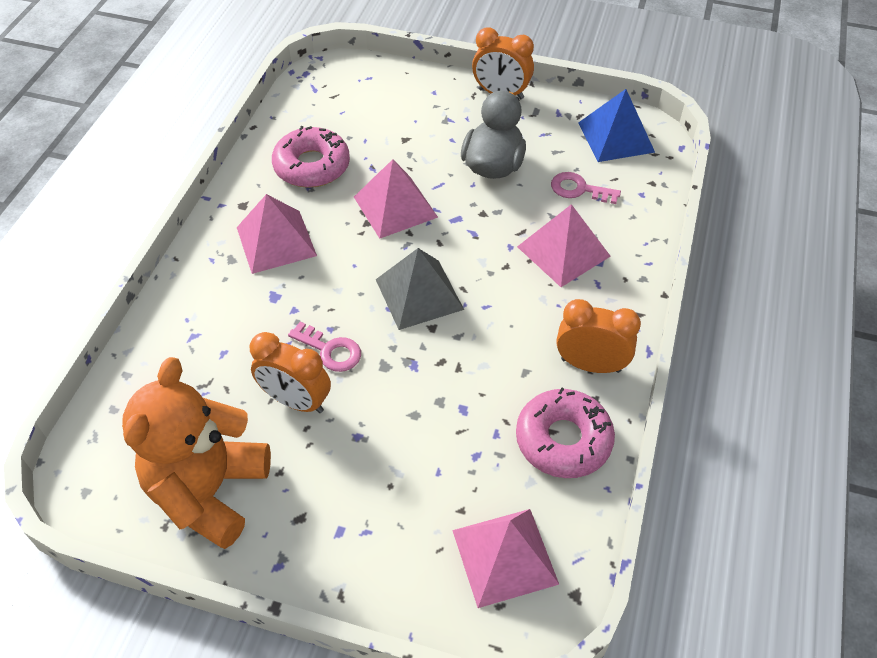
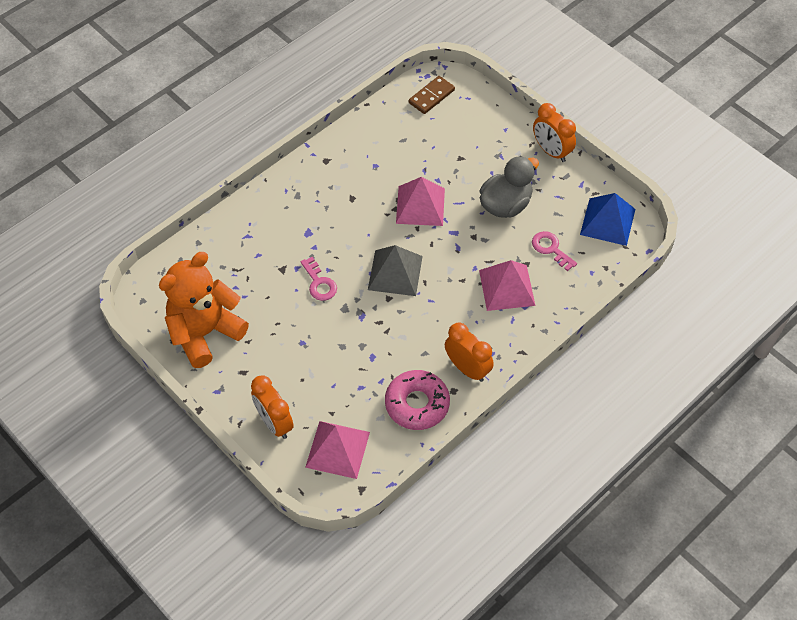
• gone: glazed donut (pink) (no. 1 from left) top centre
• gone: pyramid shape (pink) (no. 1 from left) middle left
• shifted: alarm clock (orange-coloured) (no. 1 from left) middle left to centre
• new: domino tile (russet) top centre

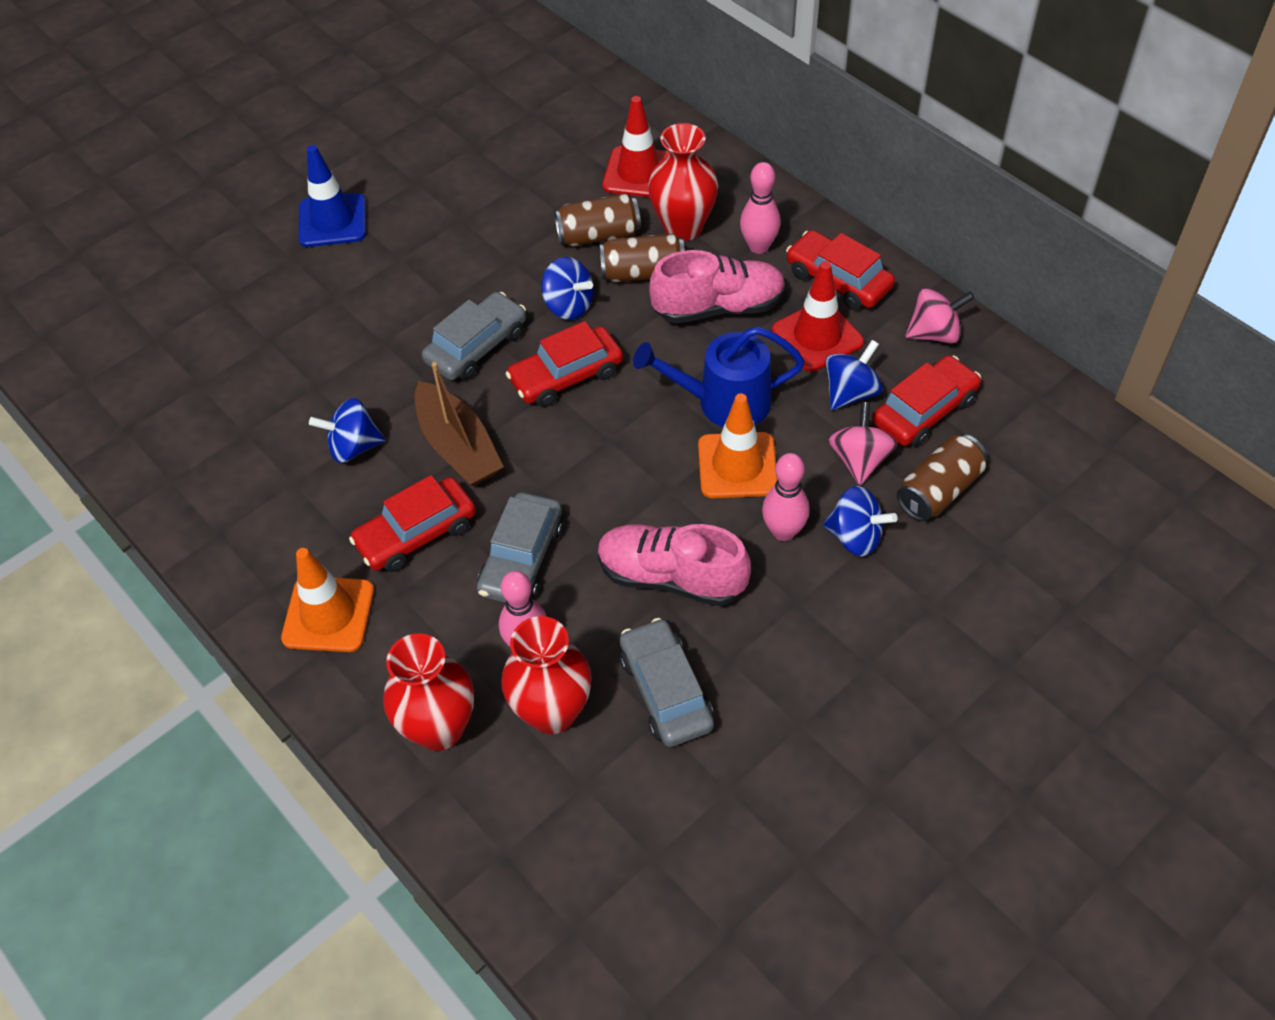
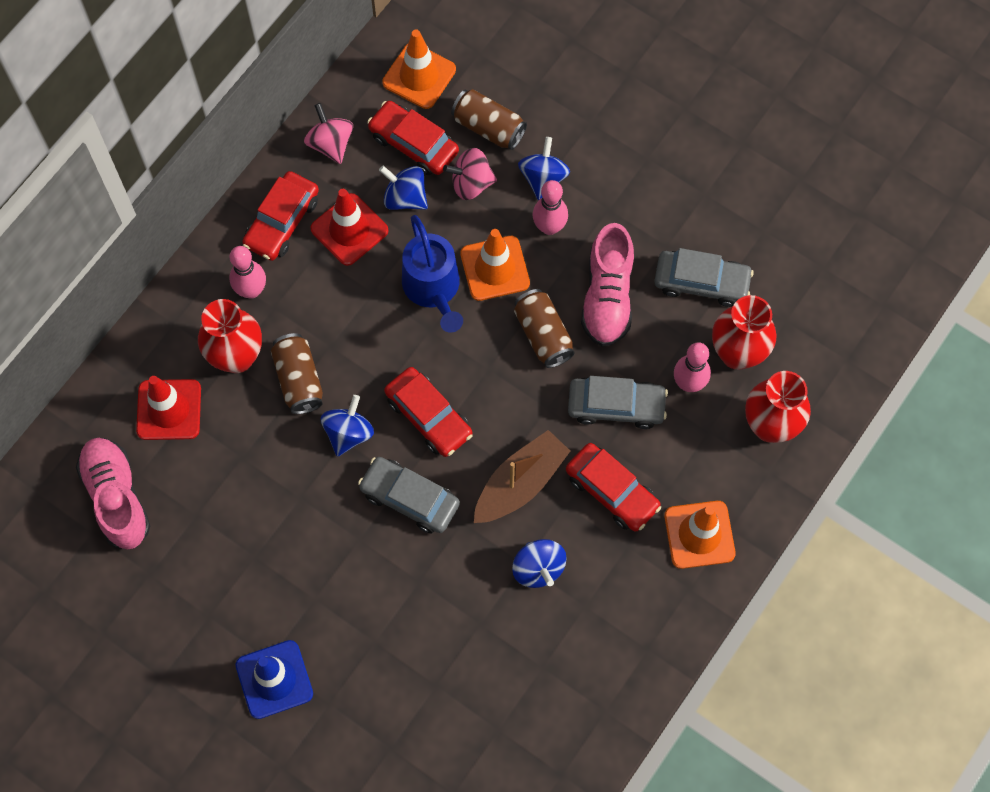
• shifted: can (russet) (no. 1 from left in the first image) top centre to can (russet) (no. 3 from left) centre
• shifted: sneaker (pink) (no. 2 from left in the first image) top centre to sneaker (pink) (no. 1 from left) middle left
• rotated: toy car (gray) (no. 3 from left) bottom centre = middle right 135 degrees counterclockwise
• new: road cone (orange-coloured) (no. 1 from left) top centre

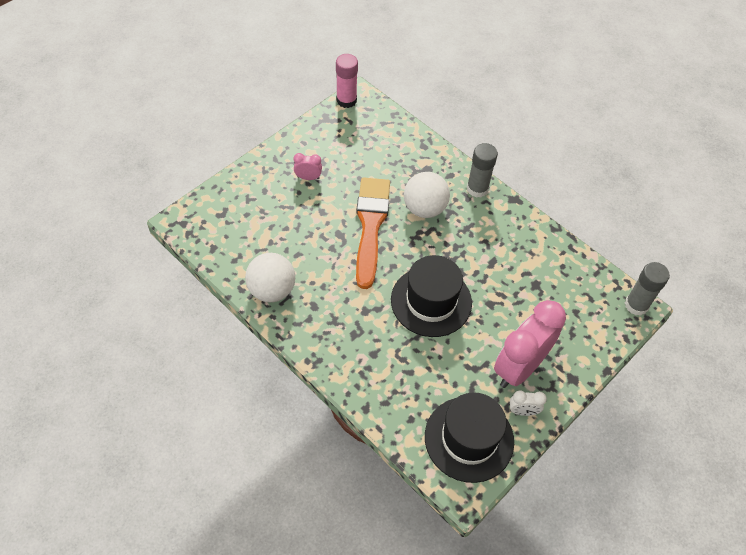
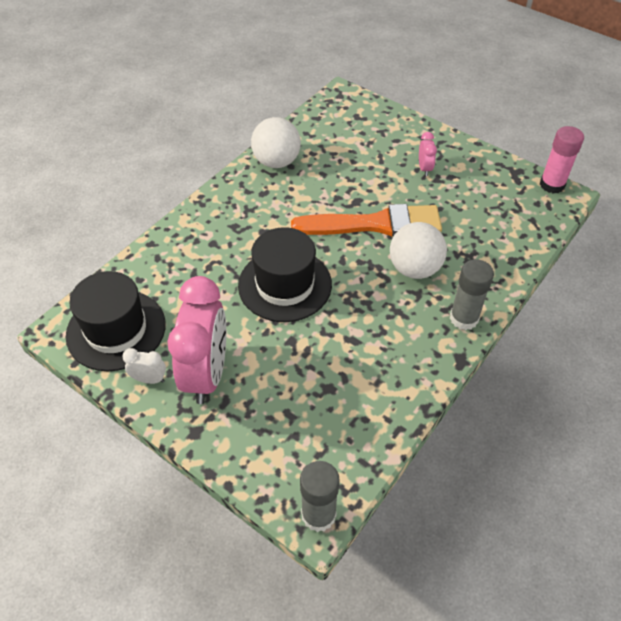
• rotated: alarm clock (pink) (no. 2 from left in the first image) middle right = middle left 60 degrees clockwise
• rotated: alarm clock (pure white) bottom right = middle left 105 degrees clockwise

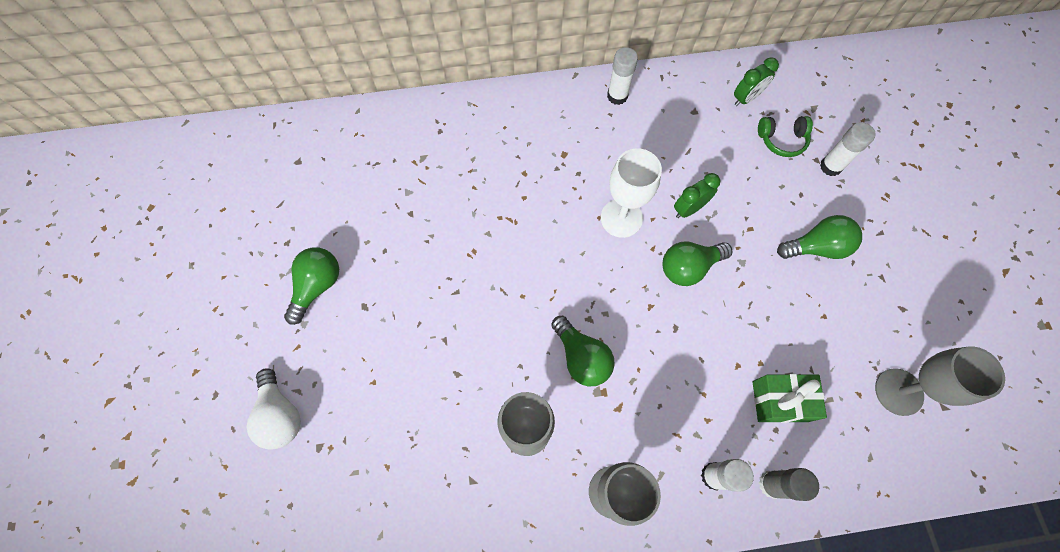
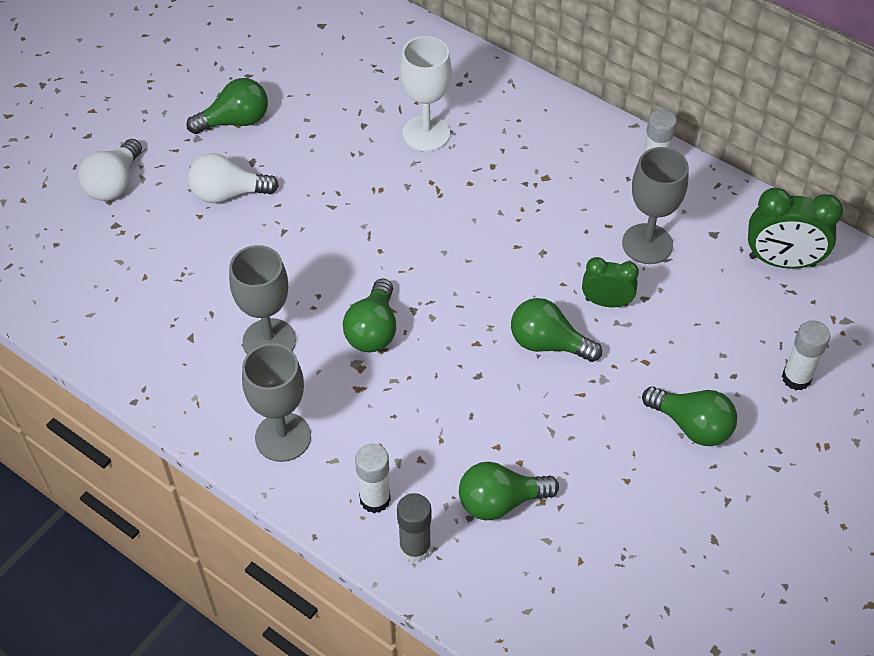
• scaled: alarm clock (emerald) (no. 2 from left) top right = middle right x1.59
• gone: headset (emerald) top right
• shifted: goblet (pure white) centre to top centre
• shifted: goblet (gray) (no. 3 from left) bottom right to top right
• swapped: gift (emerald) bottom right to light bulb (emerald) (no. 3 from left) bottom centre
• new: light bulb (pure white) (no. 2 from left) top left

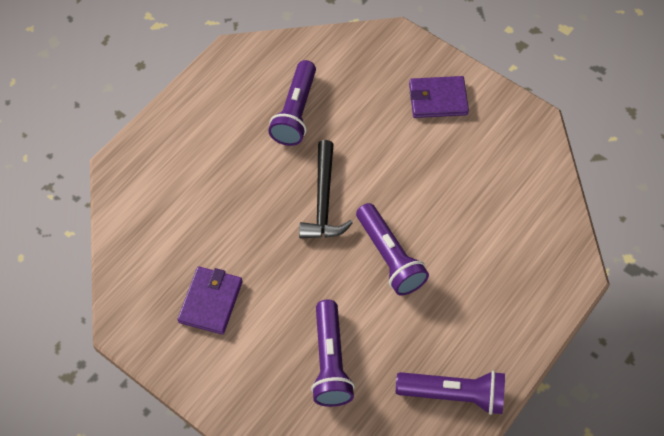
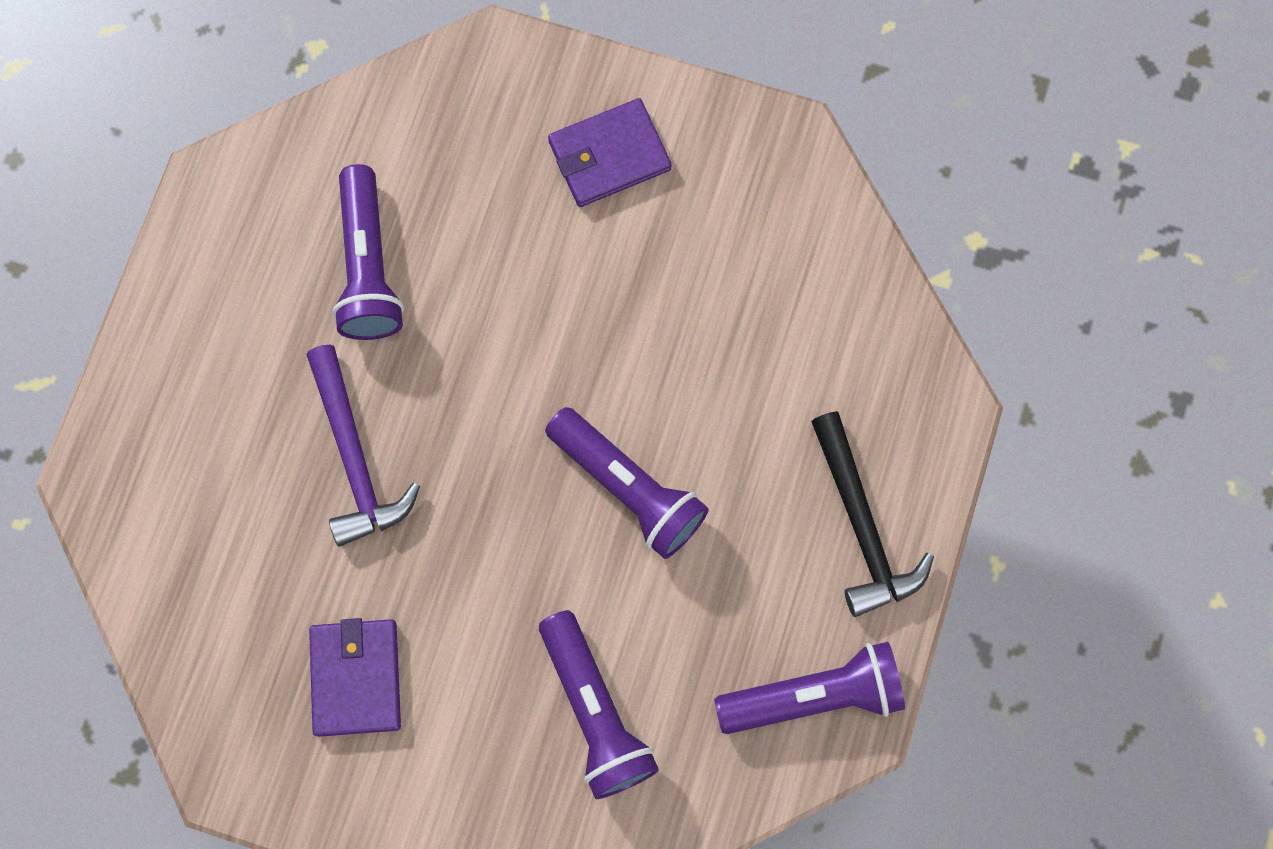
• shifted: hammer (jet-black) centre to middle right
• new: hammer (royal purple) middle left

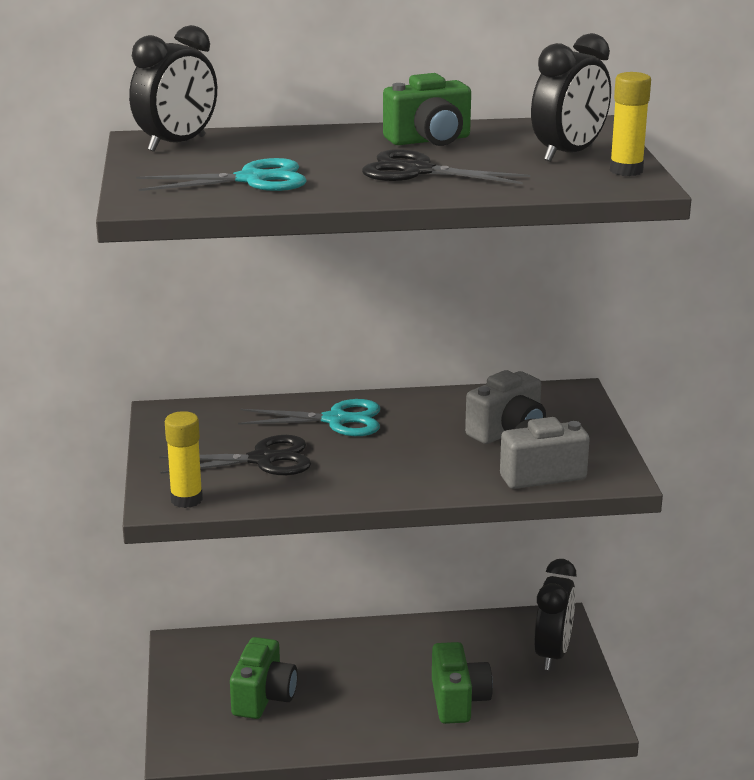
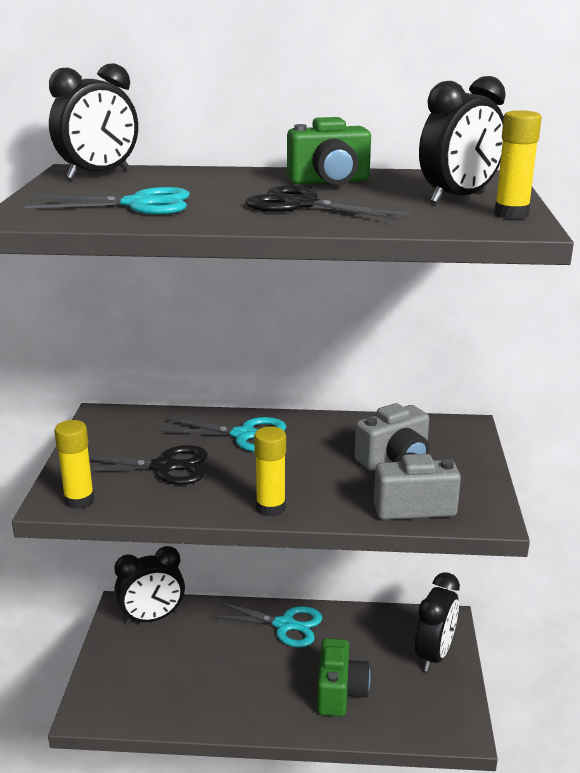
• gone: photo camera (emerald) (no. 1 from left) bottom centre
• new: glue (yellow) (no. 2 from left) centre
• new: alarm clock (jet-black) (no. 2 from left) bottom left
• new: scissors (aqua) (no. 3 from left) bottom centre

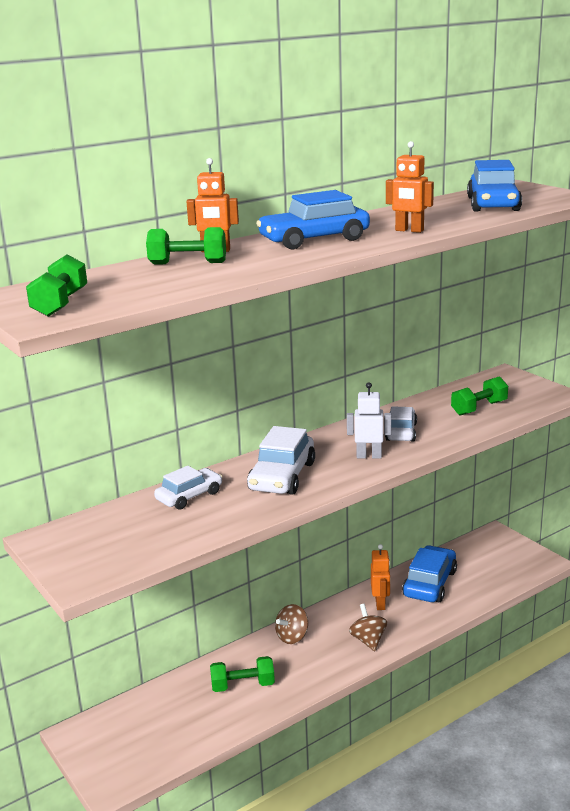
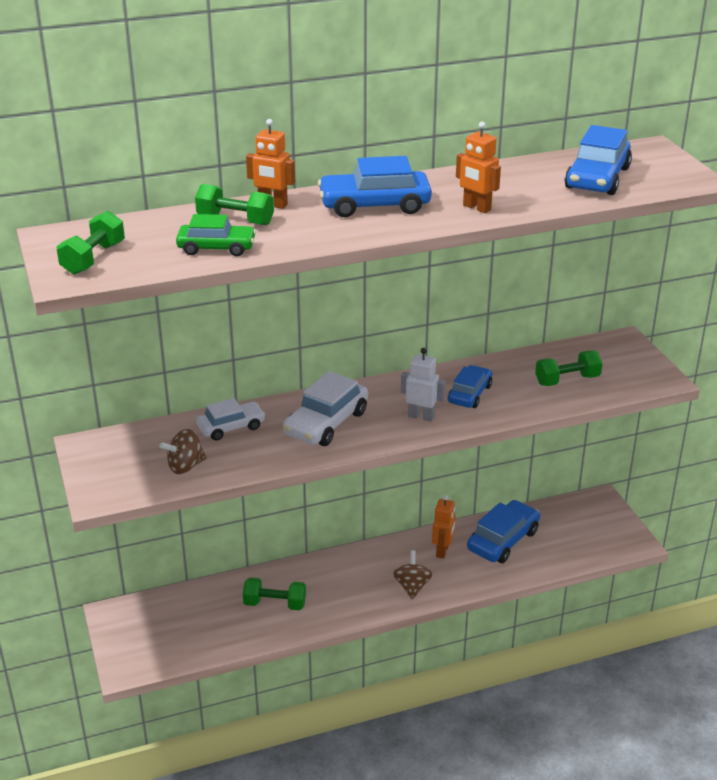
• repainted: toy car (pure white) (no. 3 from left) middle right to toy car (cobalt) (no. 2 from left) centre
• shifted: spinning top (russet) (no. 1 from left) bottom centre to middle left
• new: toy car (emerald) top left

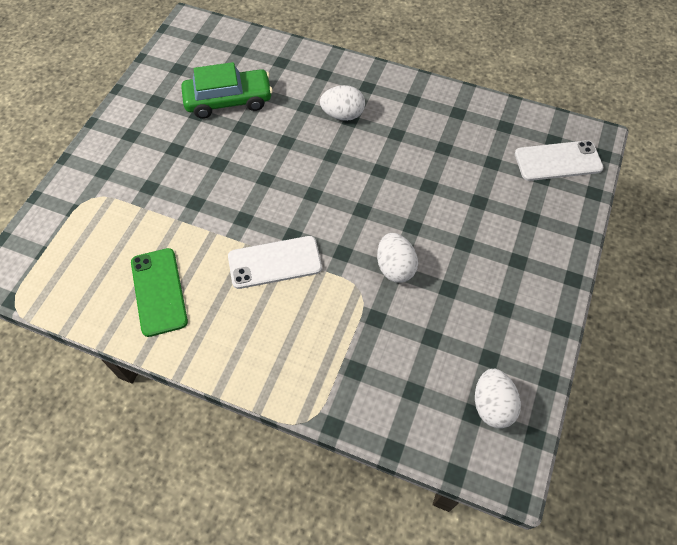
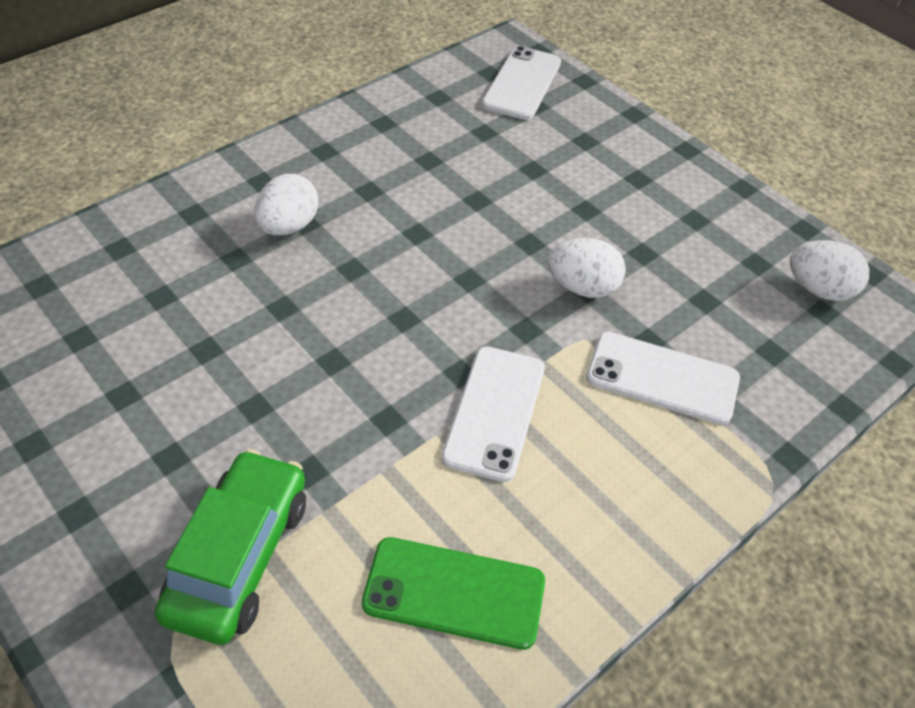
• shifted: toy car (emerald) top centre to bottom left
• new: mobile phone (pure white) (no. 3 from left) middle right

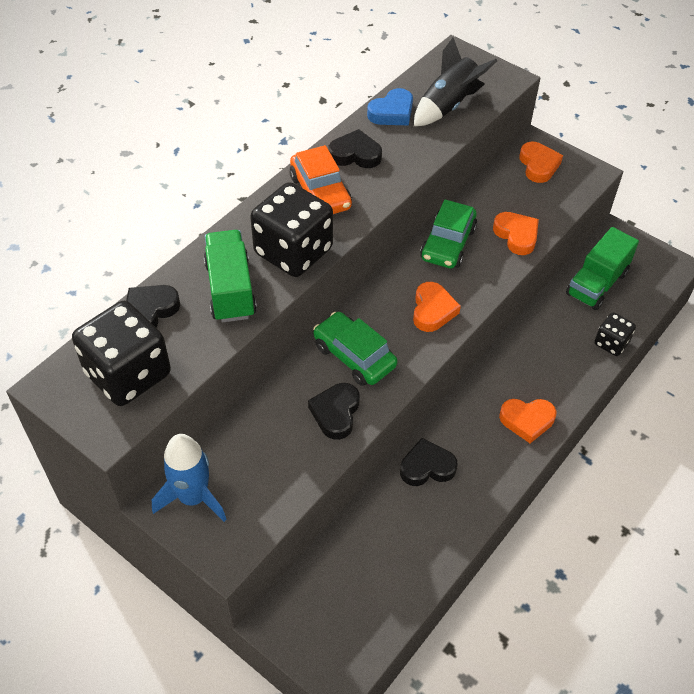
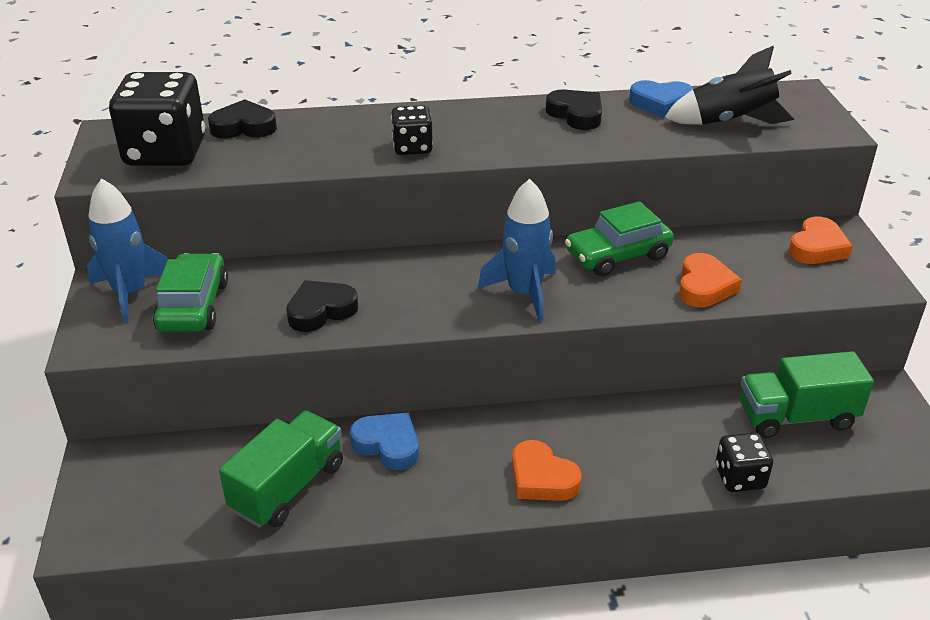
• gone: toy car (orange-coloured) top centre
• scaled: die (jet-black) (no. 2 from left) top centre = top centre x0.52
• shifted: truck (emerald) (no. 1 from left) middle left to bottom left
• swapped: heart (orange-coloured) (no. 1 from left) centre to toy rocket (cobalt) (no. 2 from left) centre
• shifted: toy car (emerald) (no. 1 from left) centre to middle left
• repainted: heart (jet-black) (no. 4 from left) centre to heart (cobalt) (no. 1 from left) bottom centre

